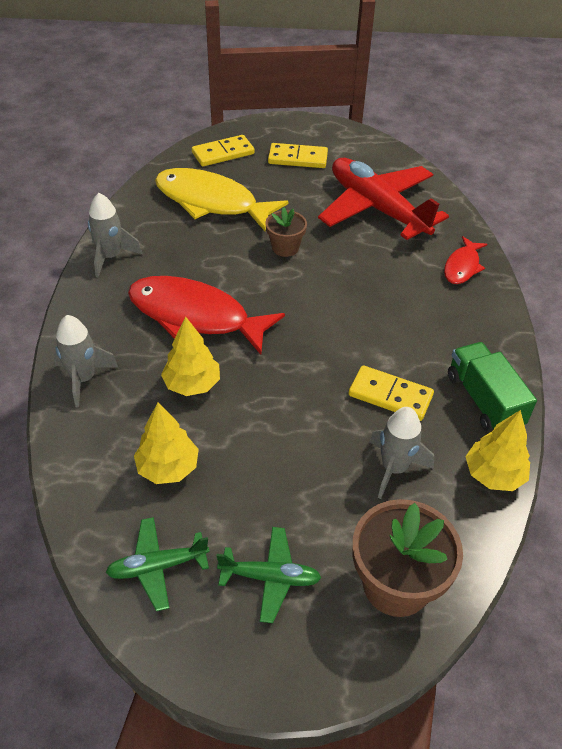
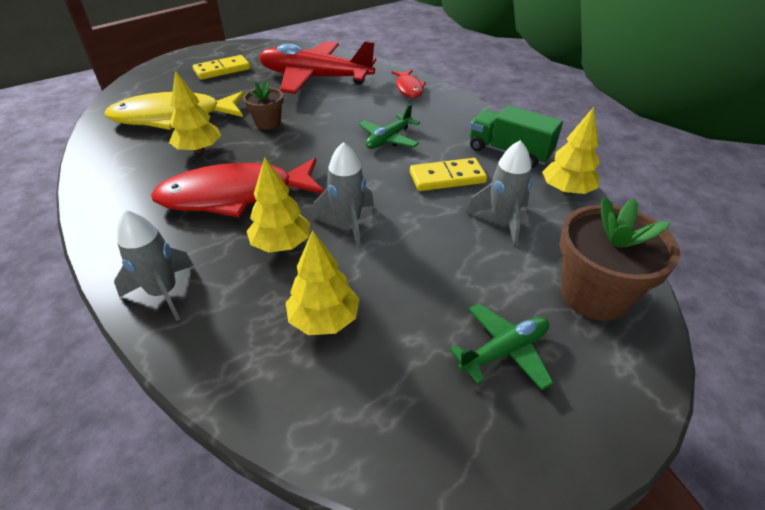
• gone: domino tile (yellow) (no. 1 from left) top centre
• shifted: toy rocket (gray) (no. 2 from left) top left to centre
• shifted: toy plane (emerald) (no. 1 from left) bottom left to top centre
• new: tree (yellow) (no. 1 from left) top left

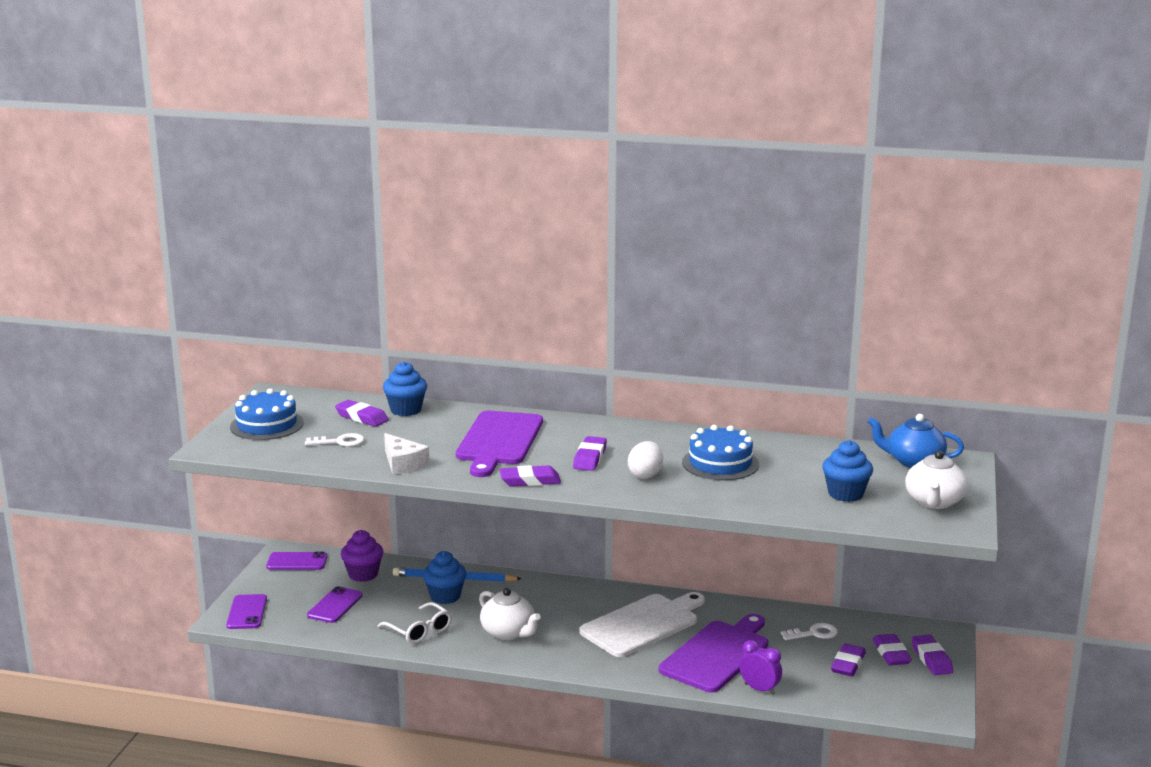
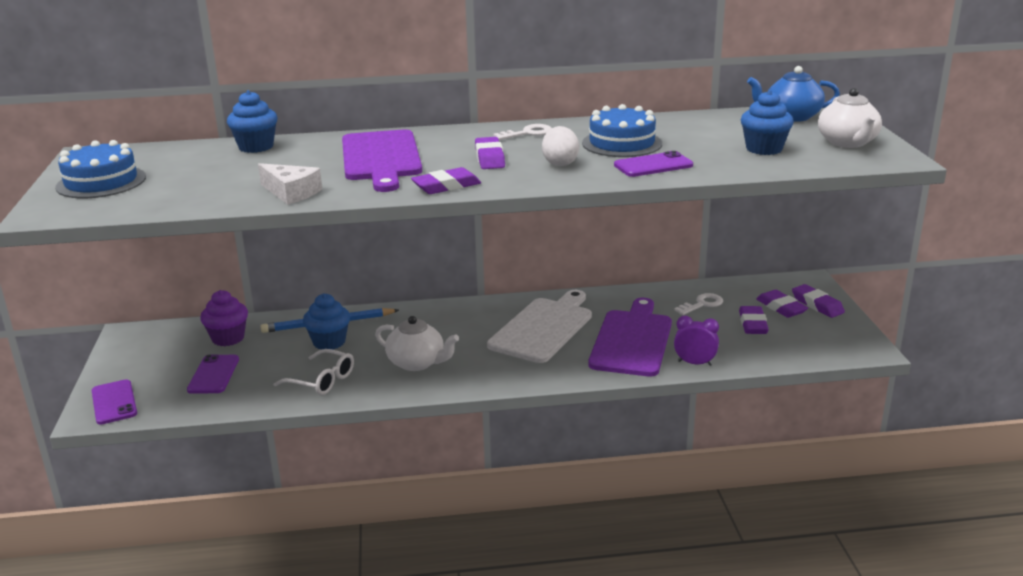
• gone: gum eraser (royal purple) (no. 1 from left) middle left
• shifted: door key (pure white) (no. 1 from left) middle left to top centre
• shifted: mobile phone (royal purple) (no. 2 from left in the first image) bottom left to mobile phone (royal purple) (no. 3 from left) top centre

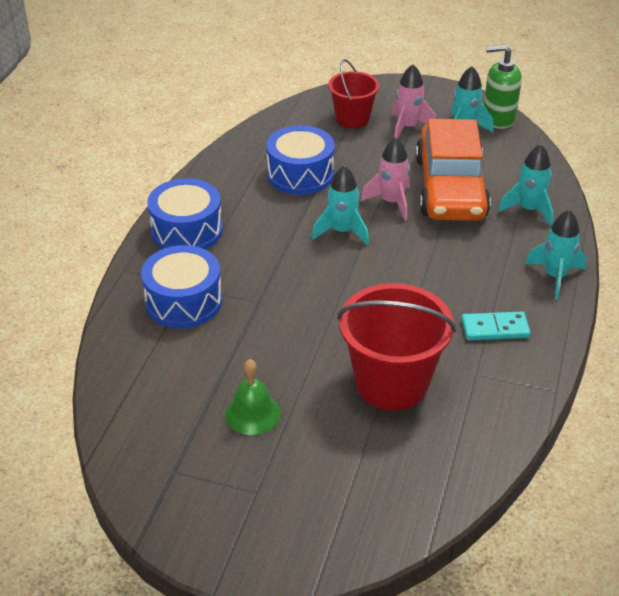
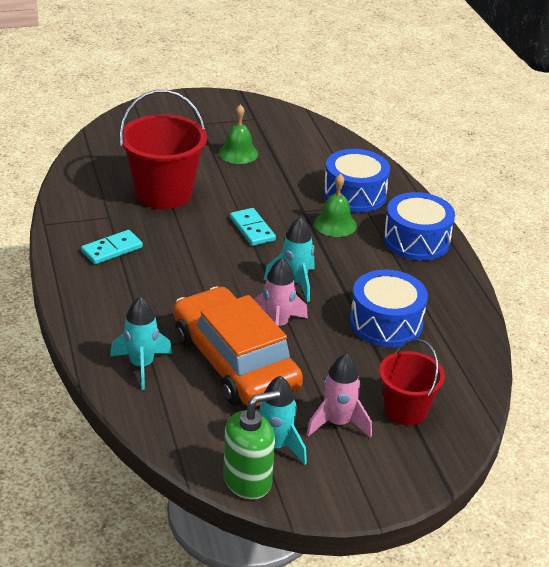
• gone: toy rocket (aqua) (no. 4 from left) middle right
• new: bell (emerald) (no. 2 from left) centre
• new: domino tile (aqua) (no. 2 from left) centre

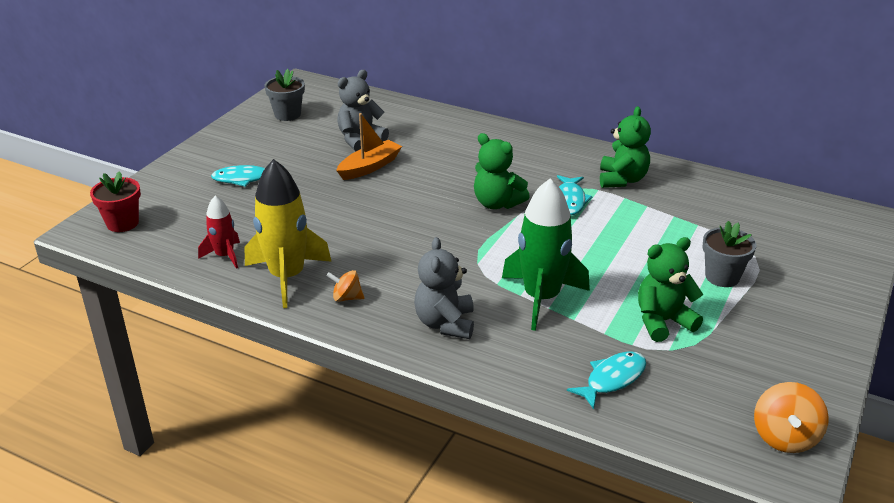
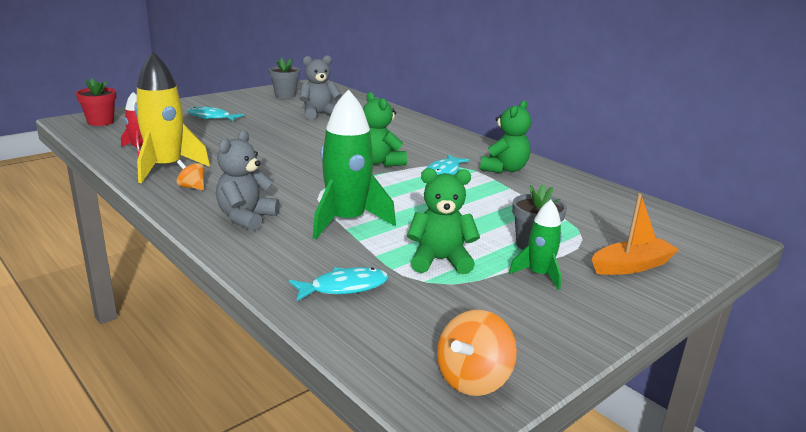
• shifted: boat (orange-coloured) top centre to middle right
• new: toy rocket (emerald) (no. 2 from left) centre

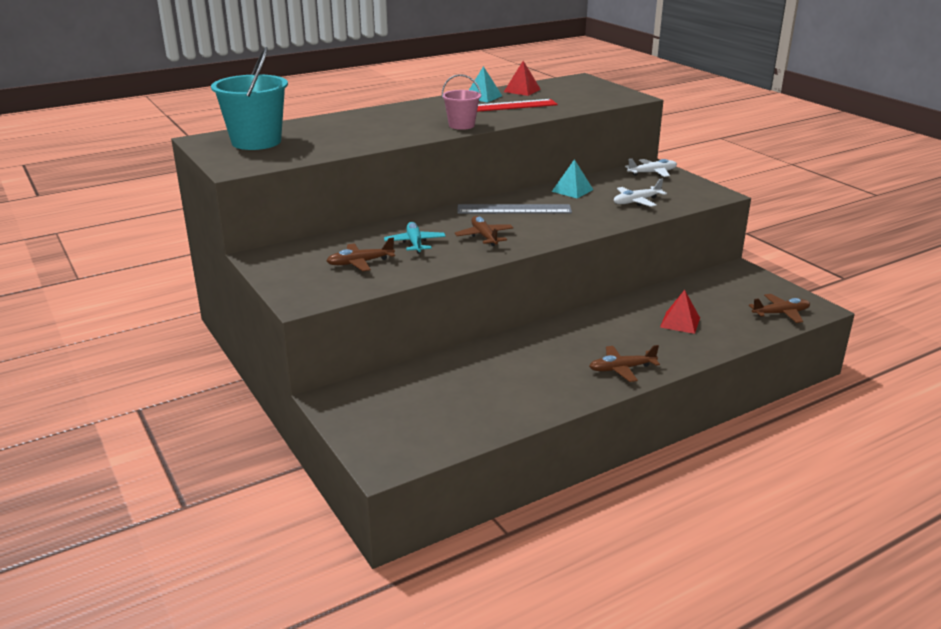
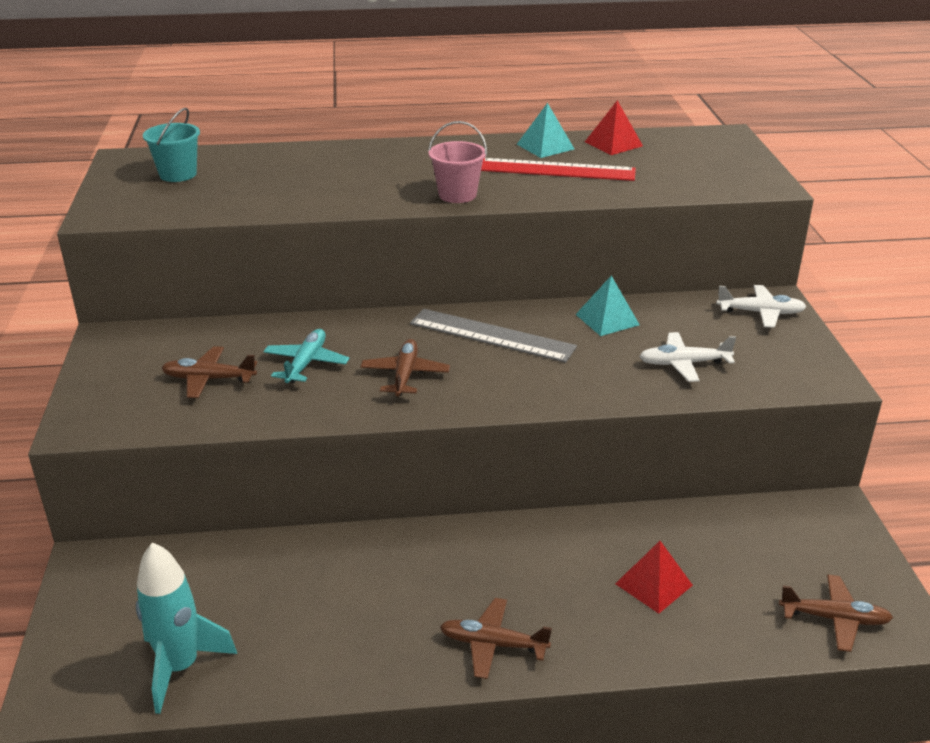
• scaled: pail (aqua) top left = top left x0.56
• new: toy rocket (aqua) bottom left

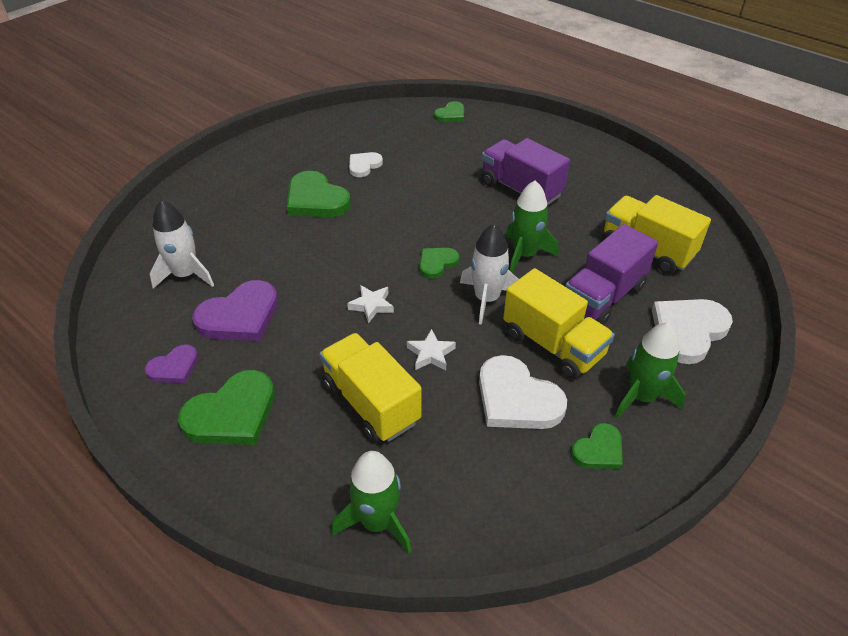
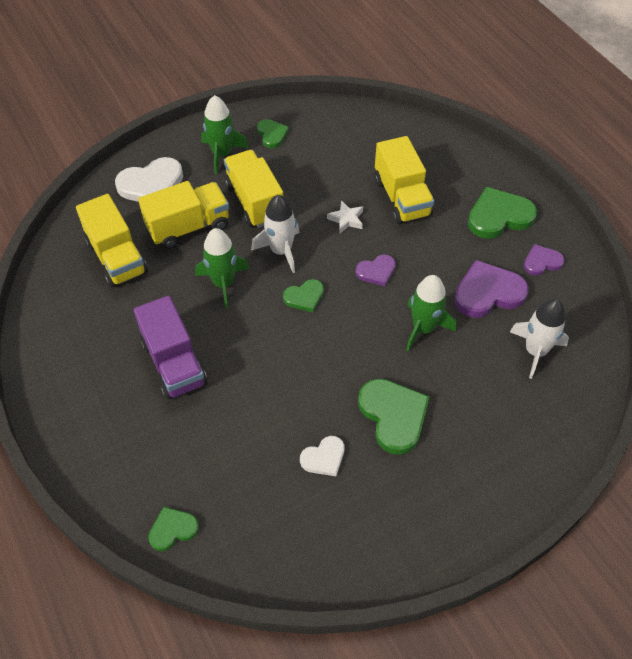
• repainted: truck (royal purple) (no. 2 from left) middle right to truck (yellow) (no. 2 from left) top left
• swapped: star shape (pure white) (no. 1 from left) centre to heart (royal purple) (no. 1 from left) centre
• gone: heart (pure white) (no. 2 from left) centre
• rotated: heart (emerald) (no. 5 from left in the first image) bottom right = top centre 90 degrees clockwise
• shifted: toy rocket (emerald) (no. 1 from left in the first image) bottom centre to toy rocket (emerald) (no. 3 from left) middle right

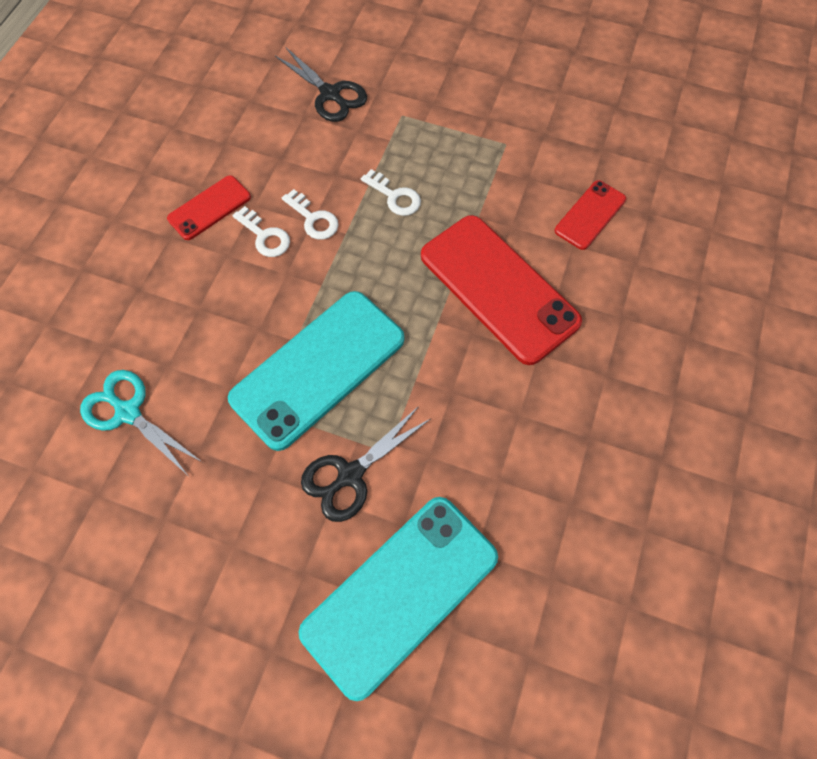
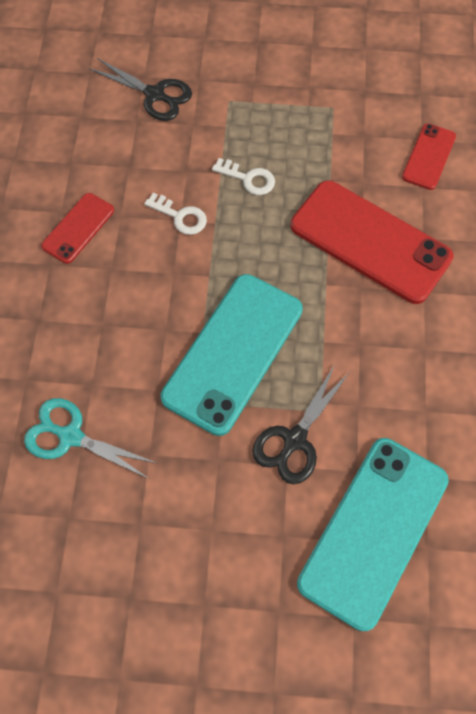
• gone: door key (pure white) (no. 1 from left) top left

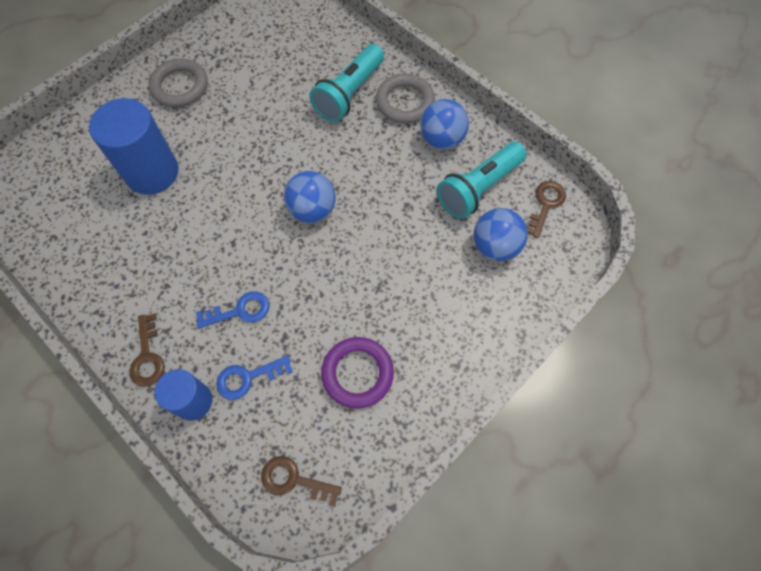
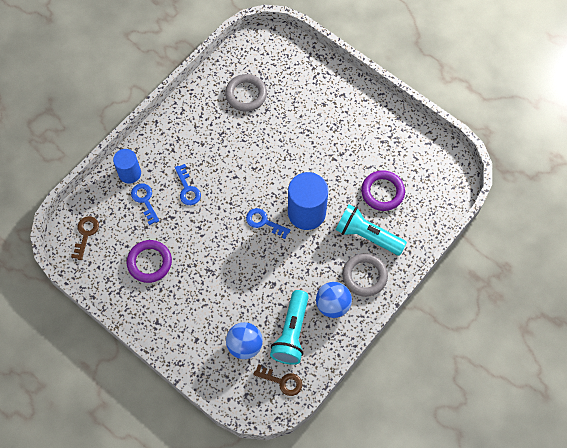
• shifted: hoop (gray) (no. 1 from left) top left to top centre
• shifted: cylinder (cobalt) (no. 1 from left in the first image) top left to cylinder (cobalt) (no. 2 from left) centre
• rotated: flashlight (aqua) (no. 2 from left in the first image) top centre = bottom centre 120 degrees counterclockwise
• swapped: ball (cobalt) (no. 1 from left) centre to door key (cobalt) (no. 3 from left) centre
• gone: door key (russet) (no. 1 from left) middle left
• new: hoop (royal purple) (no. 2 from left) middle right

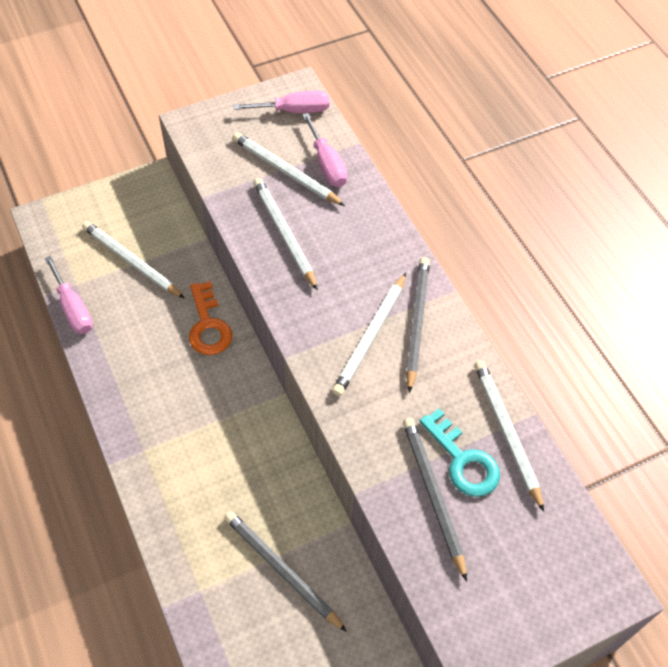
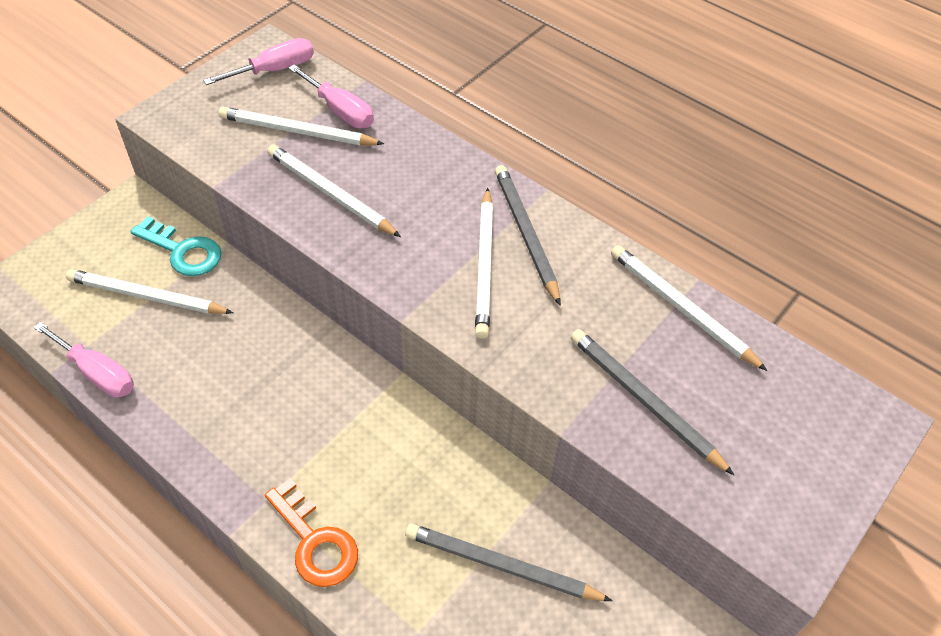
• shifted: door key (orange-coloured) middle left to bottom left
• shifted: door key (aqua) bottom right to middle left

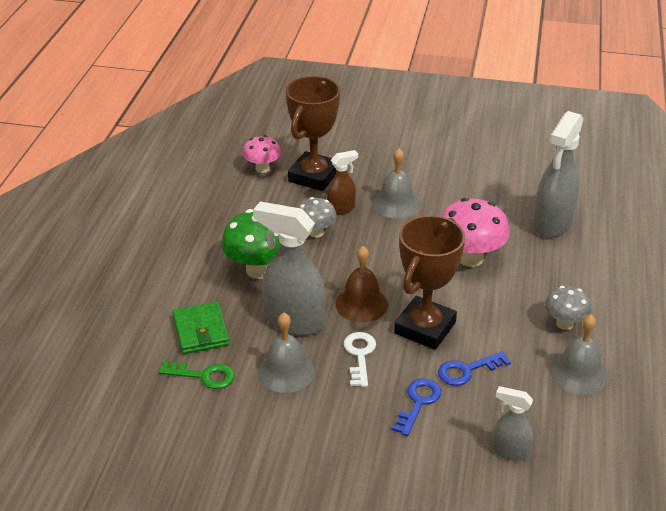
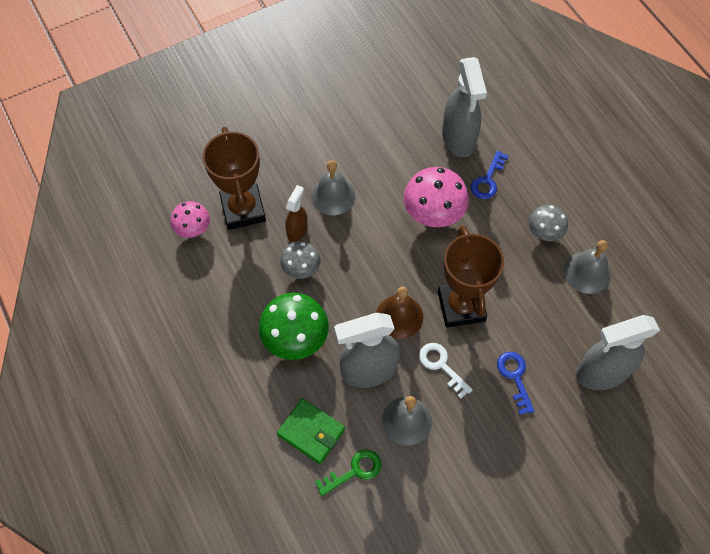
• shifted: door key (cobalt) (no. 2 from left in the first image) bottom right to door key (cobalt) (no. 1 from left) top right
• scaled: spray cleaner (gray) (no. 2 from left in the first image) bottom right = middle right x1.87

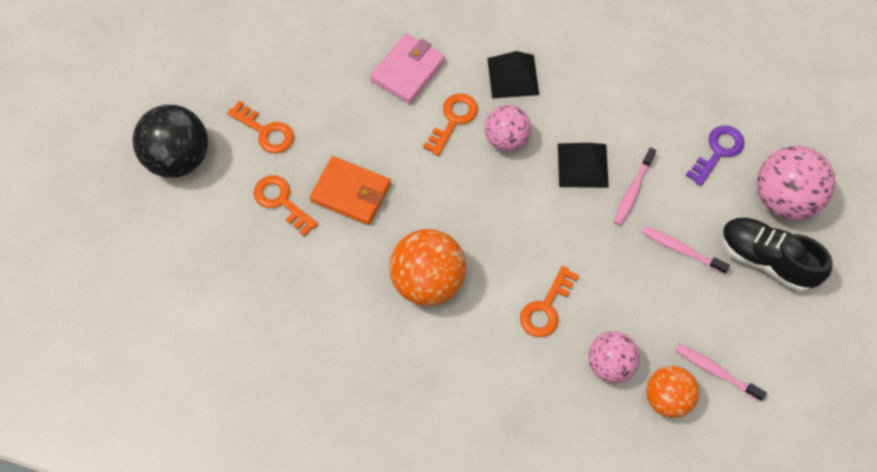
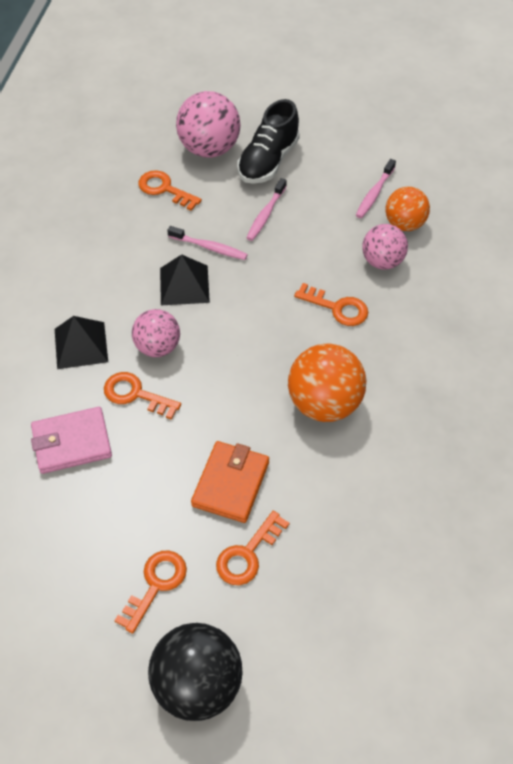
• rotated: billfold (pink) top centre = middle left 45 degrees counterclockwise
• repainted: door key (royal purple) top right to door key (orange-coloured) (no. 3 from left) top left

